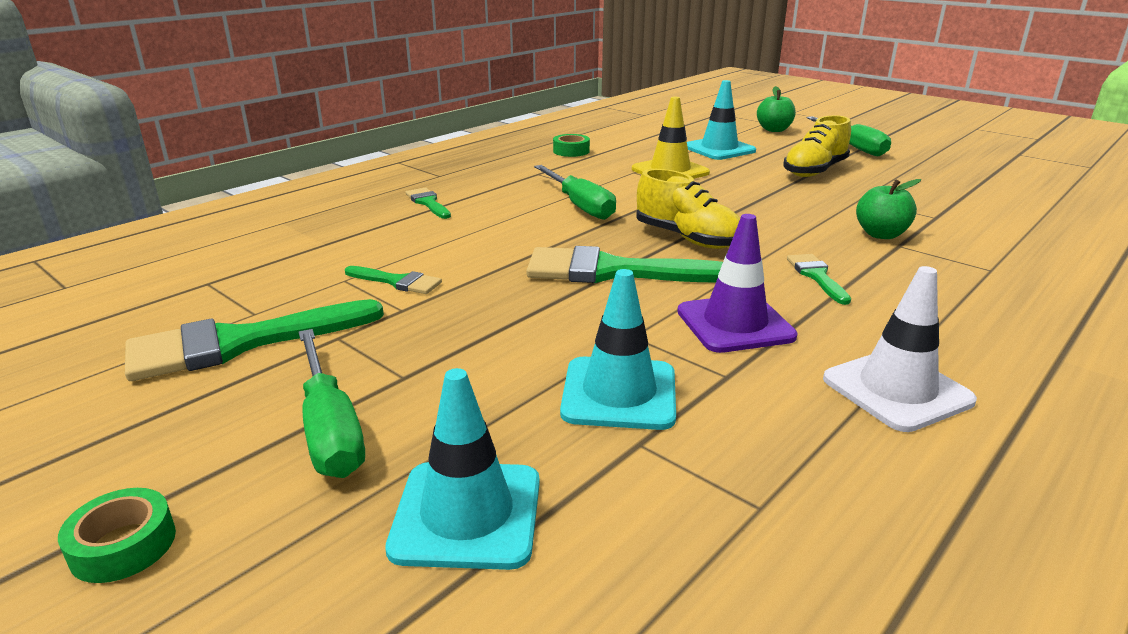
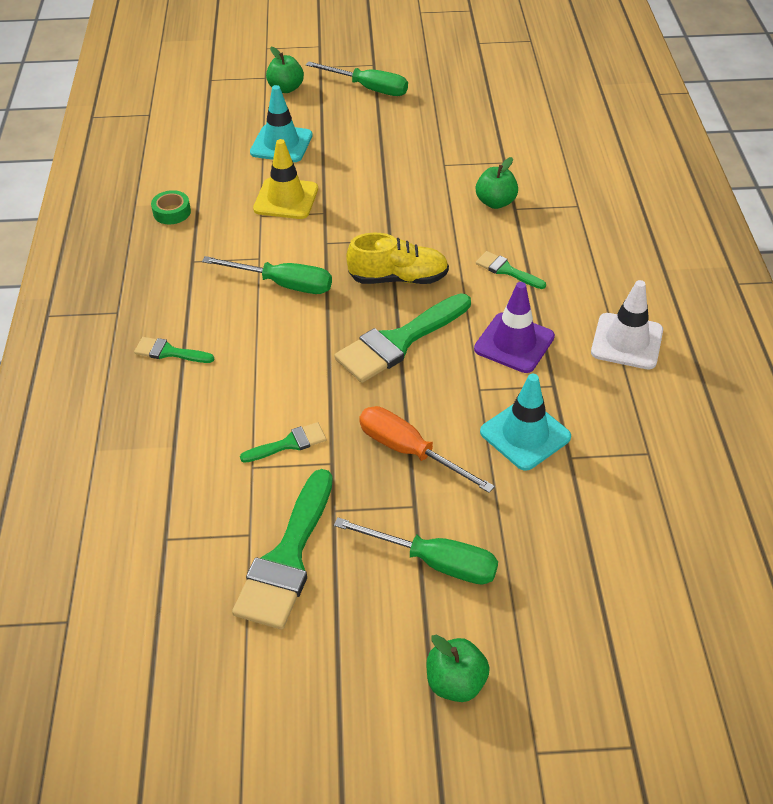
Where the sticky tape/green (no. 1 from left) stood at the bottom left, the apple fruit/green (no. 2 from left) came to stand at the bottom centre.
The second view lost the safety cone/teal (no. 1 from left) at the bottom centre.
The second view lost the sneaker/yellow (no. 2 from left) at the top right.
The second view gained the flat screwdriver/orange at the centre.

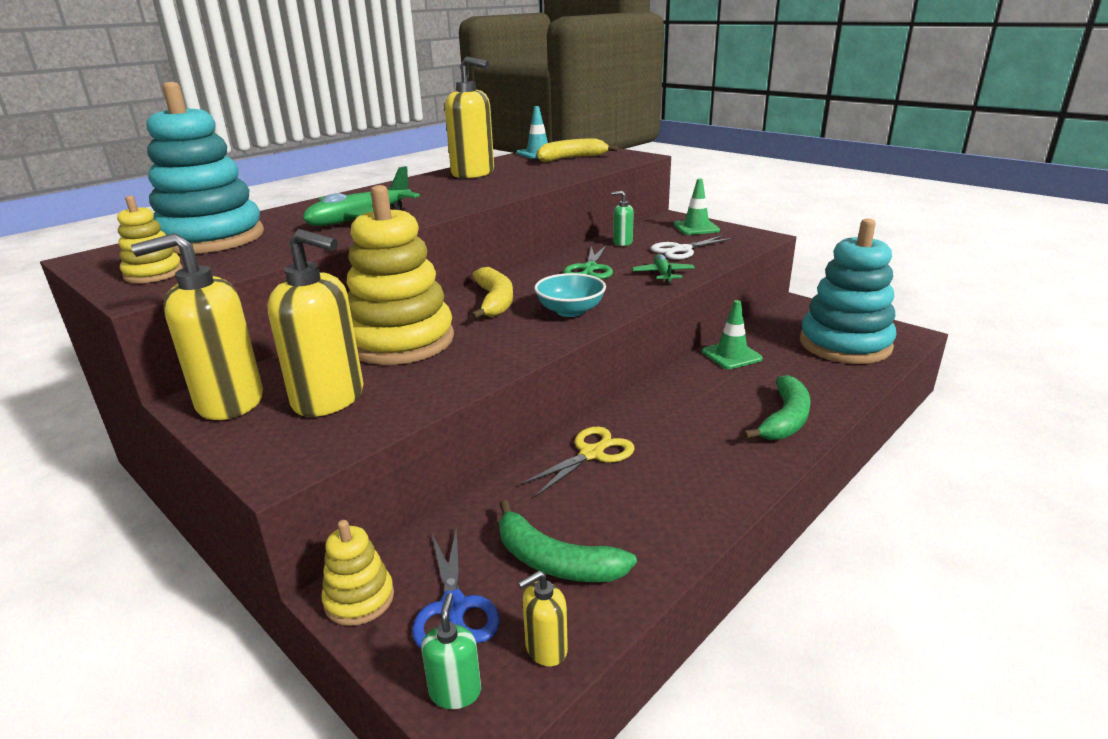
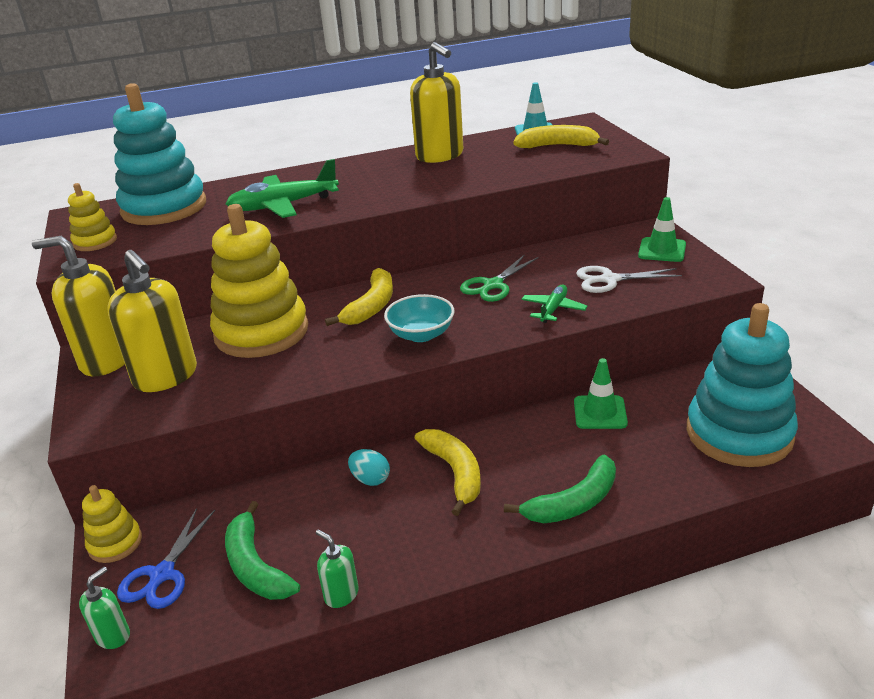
The second view lost the soap dispenser/yellow (no. 4 from left) at the bottom centre.
Where the pair of scissors/yellow stood at the centre, the egg/teal came to stand at the bottom centre.
The soap dispenser/green (no. 2 from left) ended up elsewhere, having gone from the top centre to the bottom centre.
The second view gained the banana/yellow (no. 2 from left) at the bottom centre.

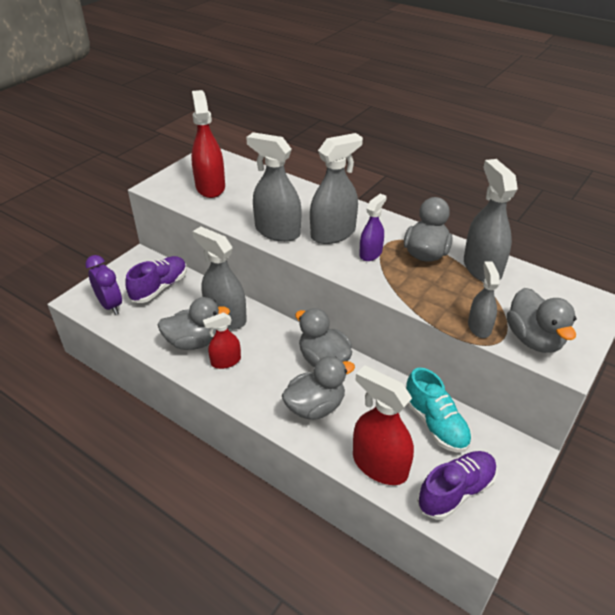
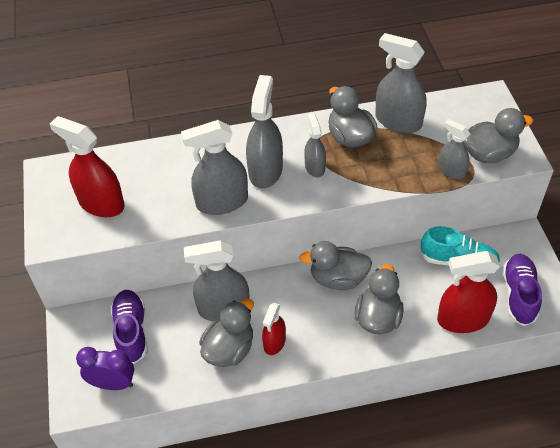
What was the spray cleaner/violet at the centre turned into the spray cleaner/grey (no. 4 from left) at the top centre.
The duck/grey (no. 5 from left) at the middle right ended up facing another way, 45 degrees counterclockwise from before.

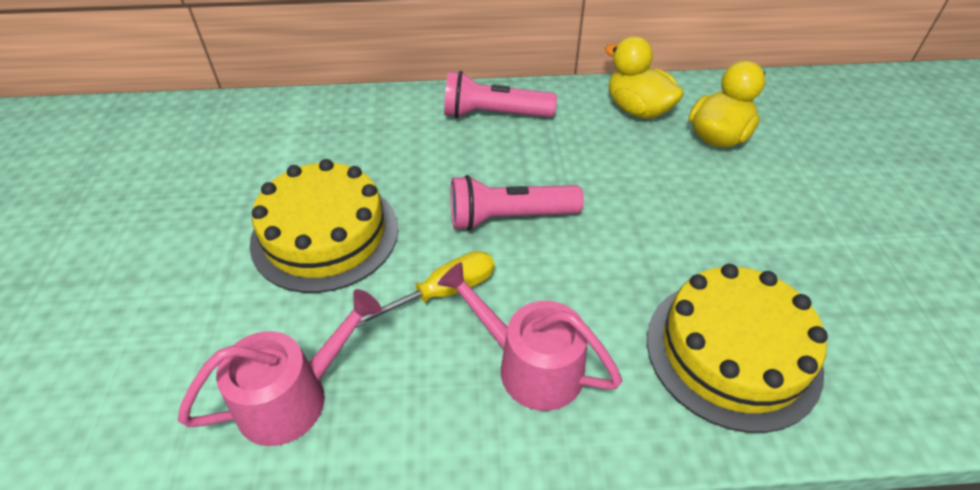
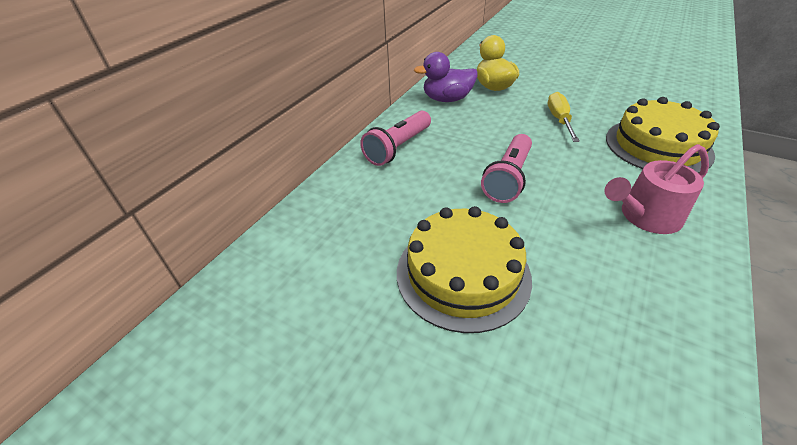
The second view lost the watering can/rose-pink (no. 1 from left) at the bottom left.
The flat screwdriver/yellow ended up elsewhere, having gone from the centre to the top right.
What was the duck/yellow (no. 1 from left) at the top centre turned into the duck/violet at the top centre.

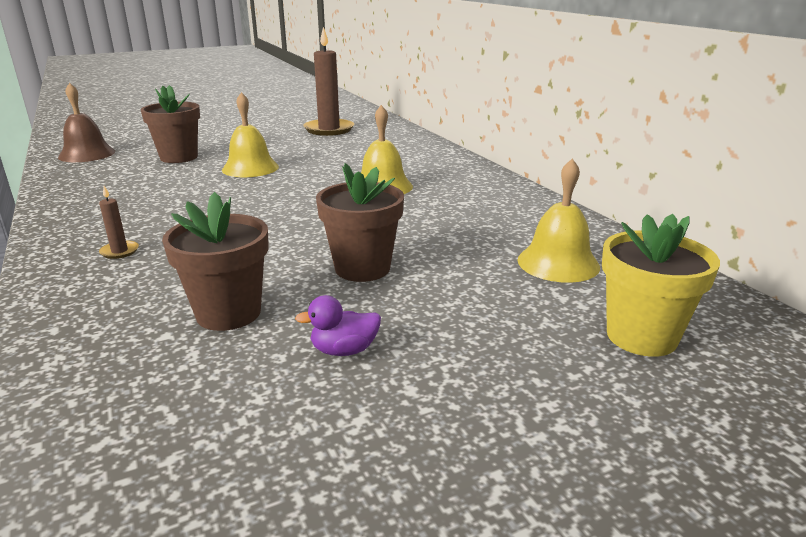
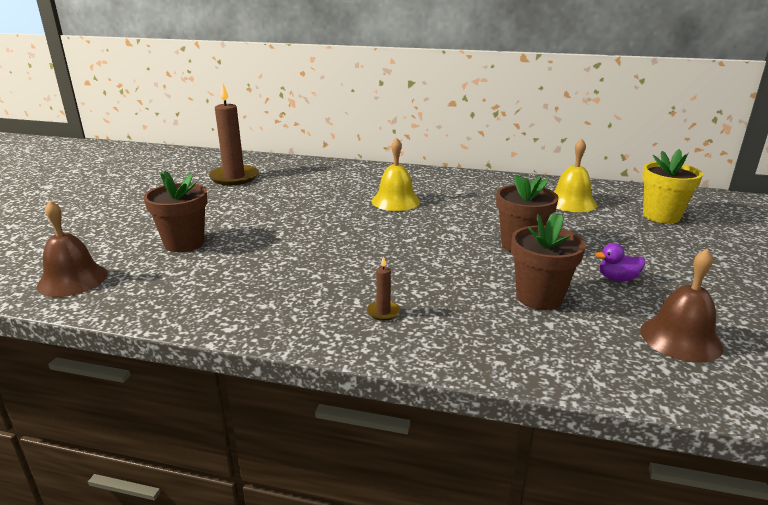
The second view lost the bell/yellow (no. 1 from left) at the top left.
The duck/violet at the centre ended up facing another way, 60 degrees clockwise from before.
The second view gained the bell/dark brown (no. 2 from left) at the middle right.

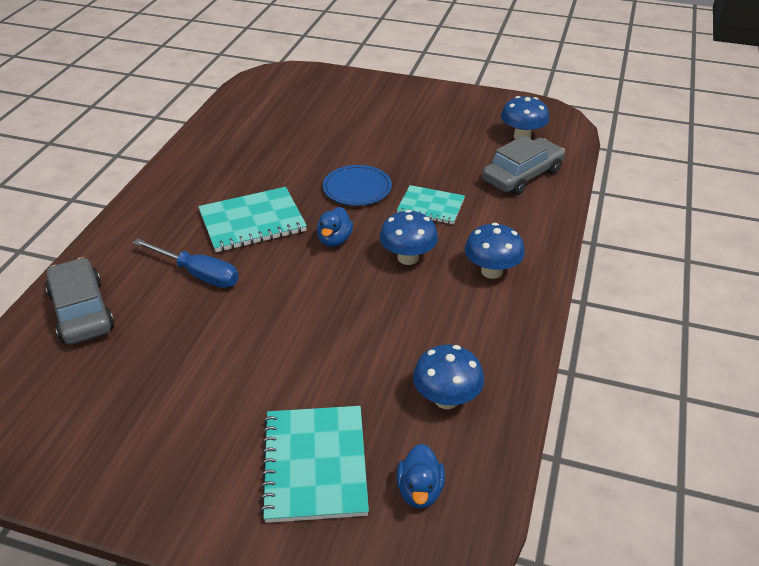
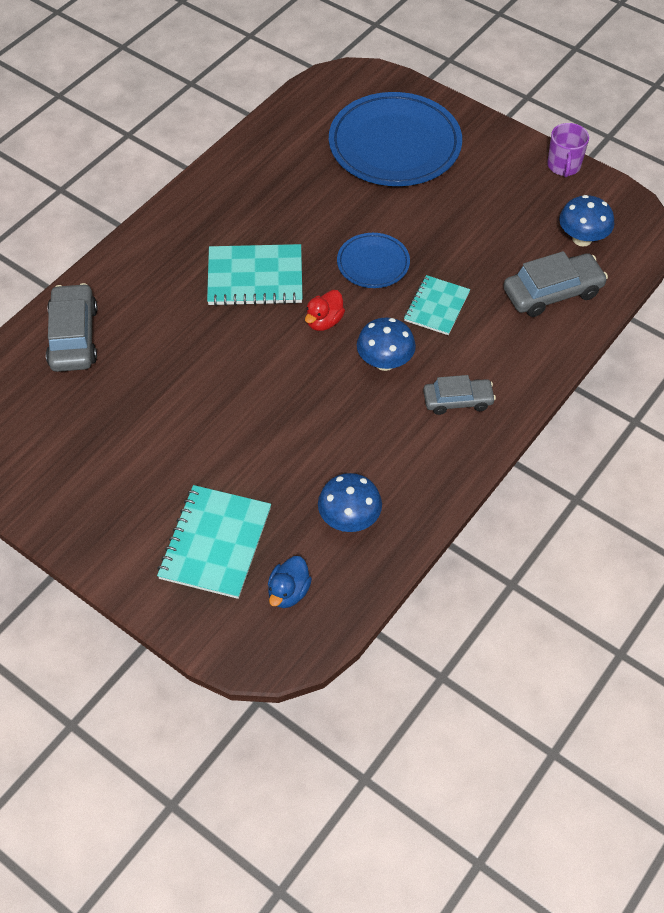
The second view lost the flat screwdriver/cobalt at the middle left.
What was the duck/cobalt (no. 1 from left) at the centre turned into the duck/crimson at the centre.
The notebook/teal (no. 3 from left) at the centre ended up facing another way, 75 degrees clockwise from before.
Where the toadstool/cobalt (no. 3 from left) stood at the centre, the automobile/grey (no. 2 from left) came to stand at the middle right.
The second view gained the dinner plate/cobalt (no. 2 from left) at the top centre.
The second view gained the coffee mug/violet at the top right.

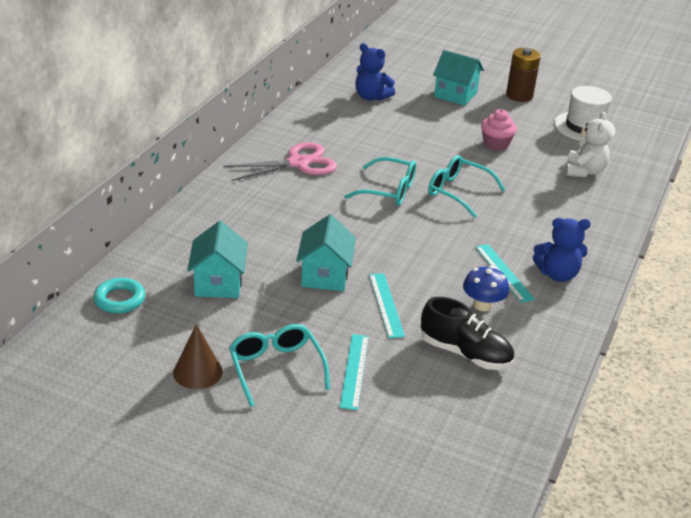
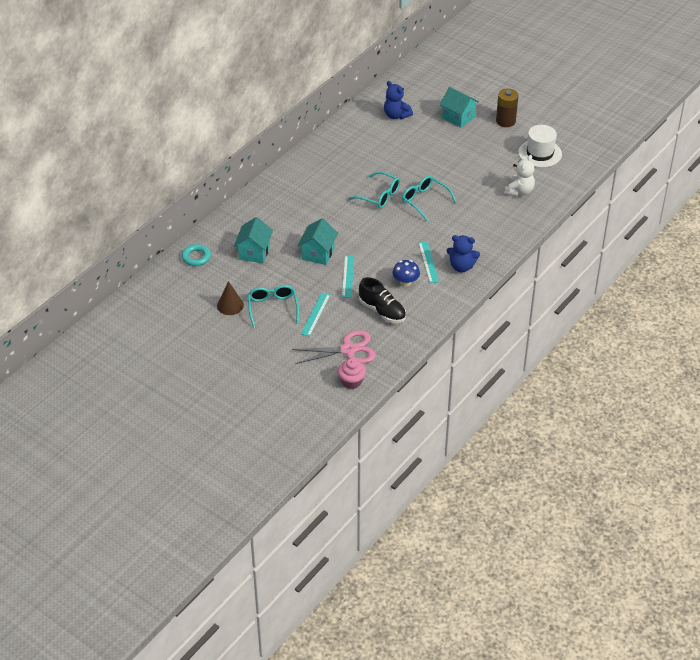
The pair of scissors/rose-pink ended up elsewhere, having gone from the top centre to the centre.
The cupcake/rose-pink ended up elsewhere, having gone from the top right to the centre.

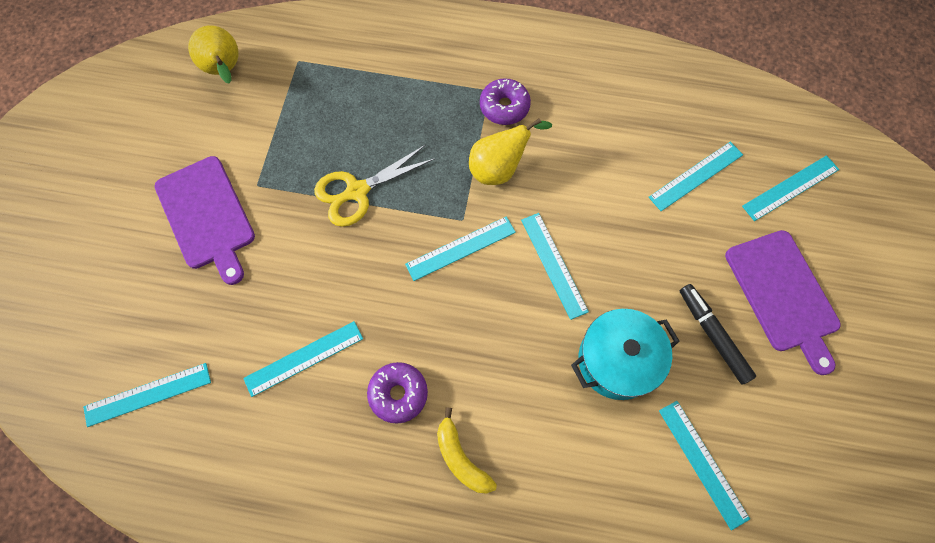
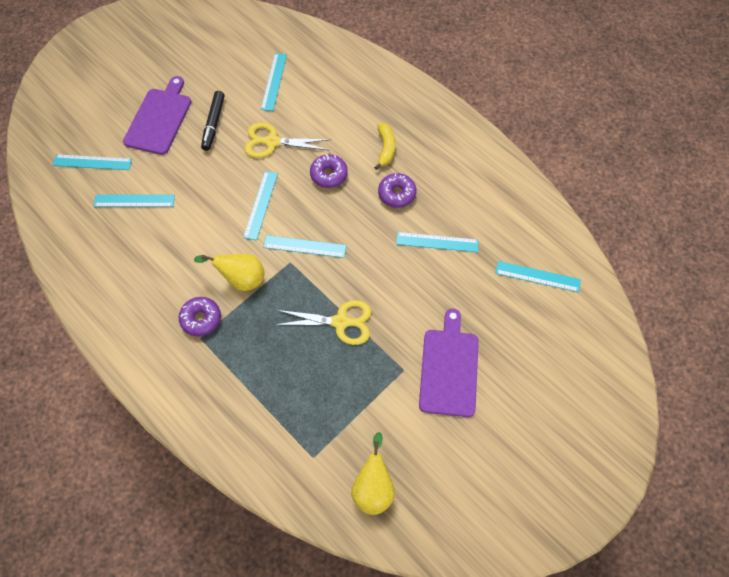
Where the stockpot/teal stood at the middle right, the pair of scissors/yellow (no. 1 from left) came to stand at the top centre.
The second view gained the doughnut/violet (no. 2 from left) at the top centre.

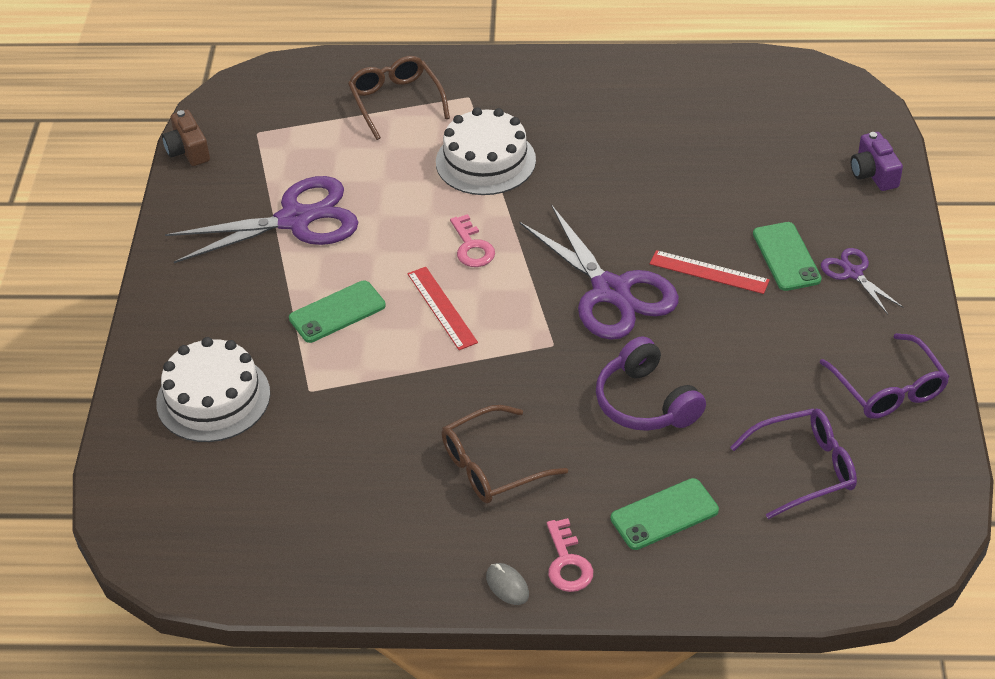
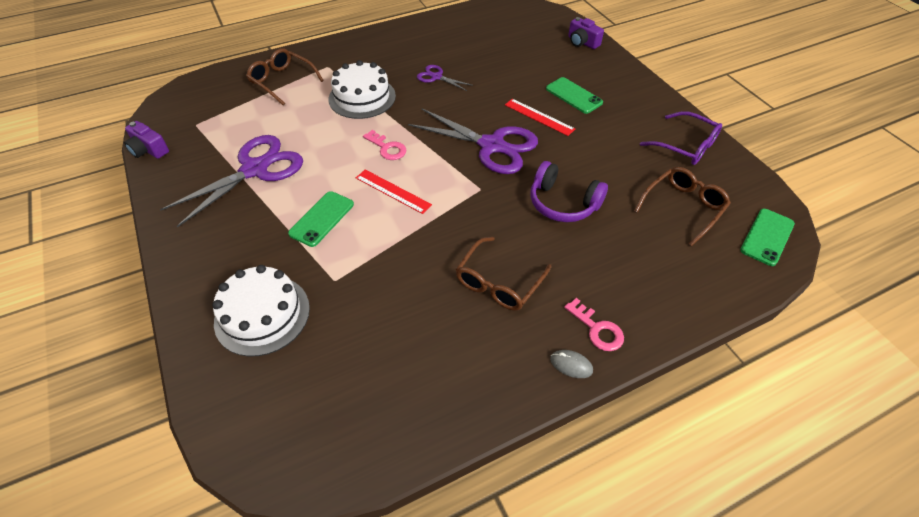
What was the compact camera/dark brown at the top left turned into the compact camera/violet (no. 1 from left) at the top left.
The smartphone/green (no. 2 from left in the first image) ended up elsewhere, having gone from the bottom right to the middle right.
The measuring stick/crimson (no. 2 from left) at the middle right ended up facing another way, 45 degrees clockwise from before.
What was the eyeglasses/violet (no. 1 from left) at the bottom right turned into the eyeglasses/dark brown (no. 3 from left) at the middle right.
The pair of scissors/violet (no. 3 from left in the first image) ended up elsewhere, having gone from the middle right to the top centre.

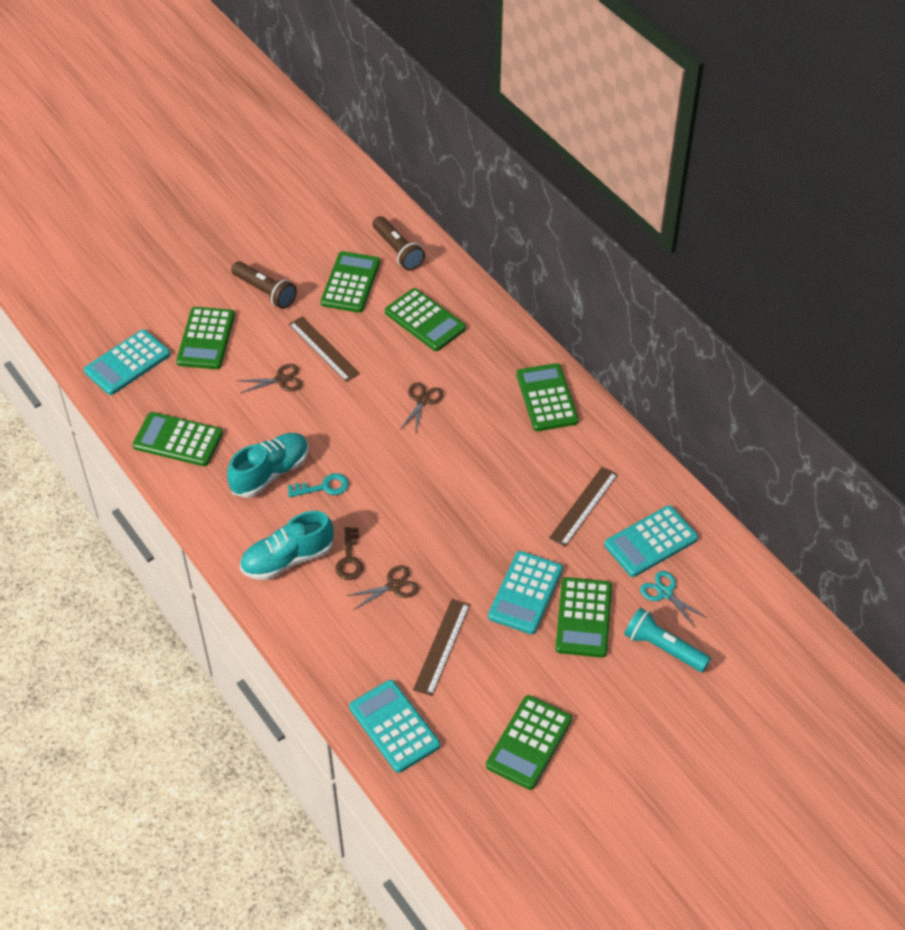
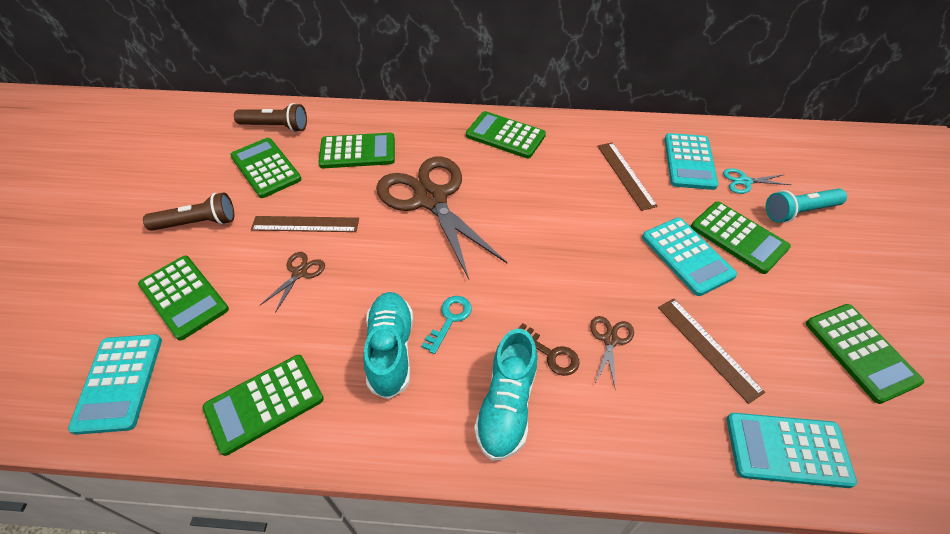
The size of the pair of scissors/dark brown (no. 3 from left in the first image) at the centre changed by a factor of 2.47.

